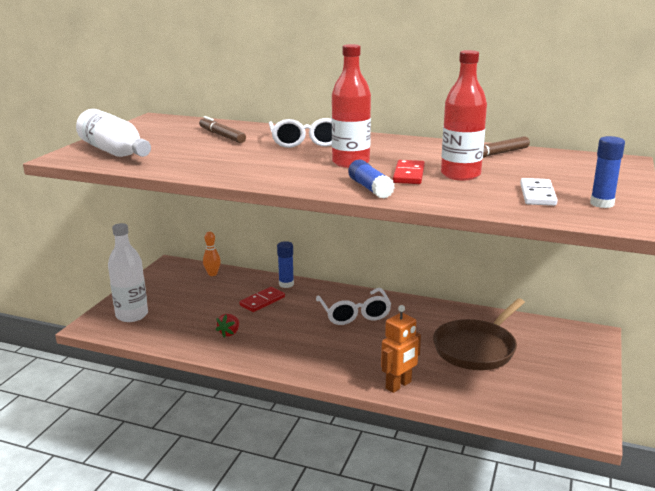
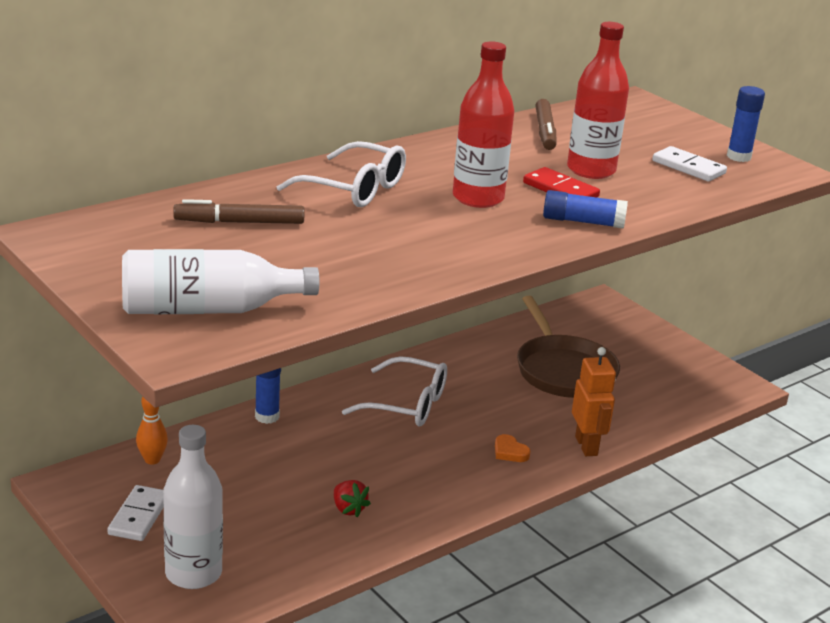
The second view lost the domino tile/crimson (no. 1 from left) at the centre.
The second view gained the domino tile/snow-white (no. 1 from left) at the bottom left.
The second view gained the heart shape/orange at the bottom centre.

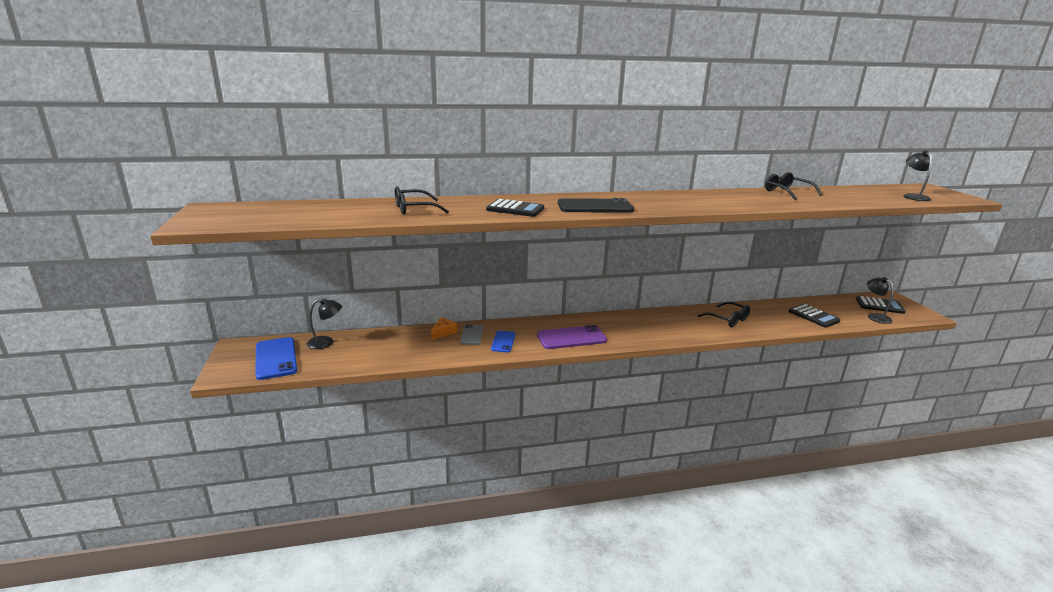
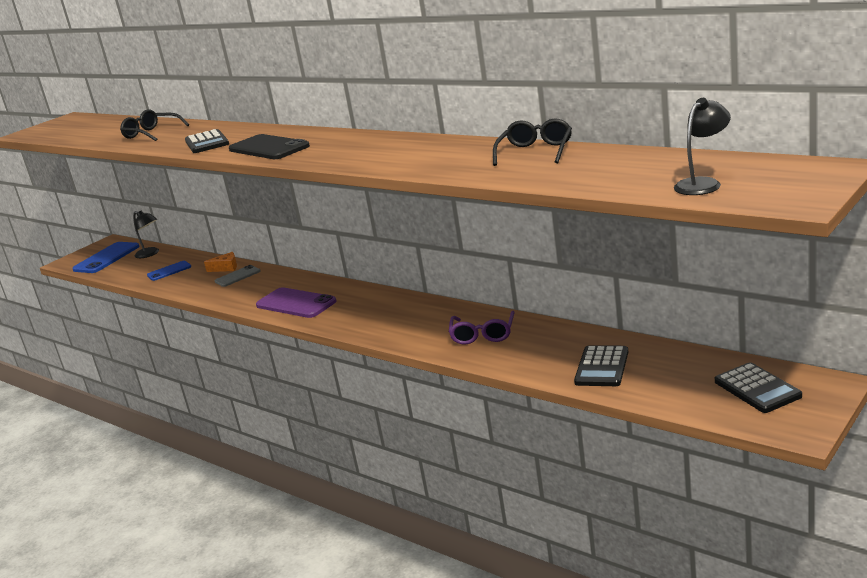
The smartphone/cobalt (no. 2 from left) ended up elsewhere, having gone from the centre to the middle left.
What was the eyeglasses/ebony (no. 2 from left) at the middle right turned into the eyeglasses/violet at the centre.
The second view lost the lamp/ebony (no. 2 from left) at the middle right.

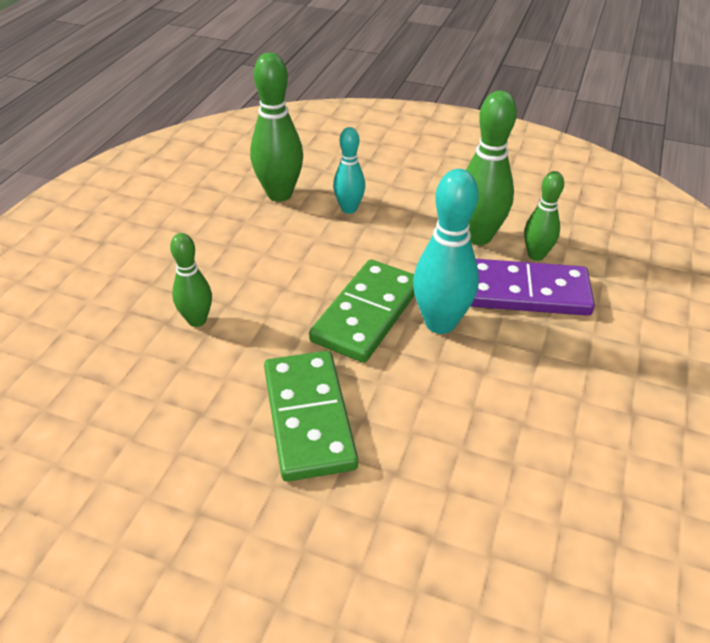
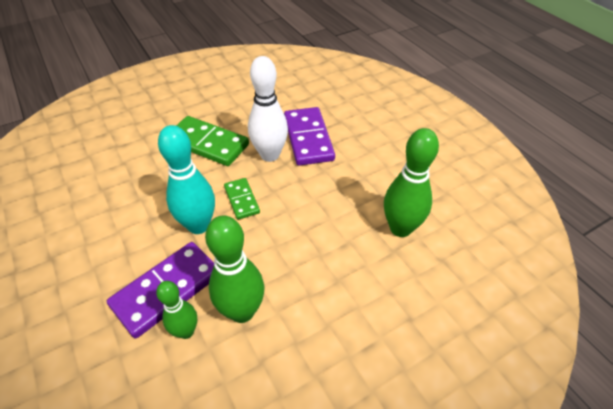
Where the tenpin/green (no. 1 from left) stood at the middle left, the domino tile/violet (no. 2 from left) came to stand at the top centre.
The size of the domino tile/green (no. 2 from left) at the centre changed by a factor of 0.56.
The second view lost the tenpin/teal (no. 1 from left) at the top centre.
The second view gained the tenpin/snow-white at the top centre.

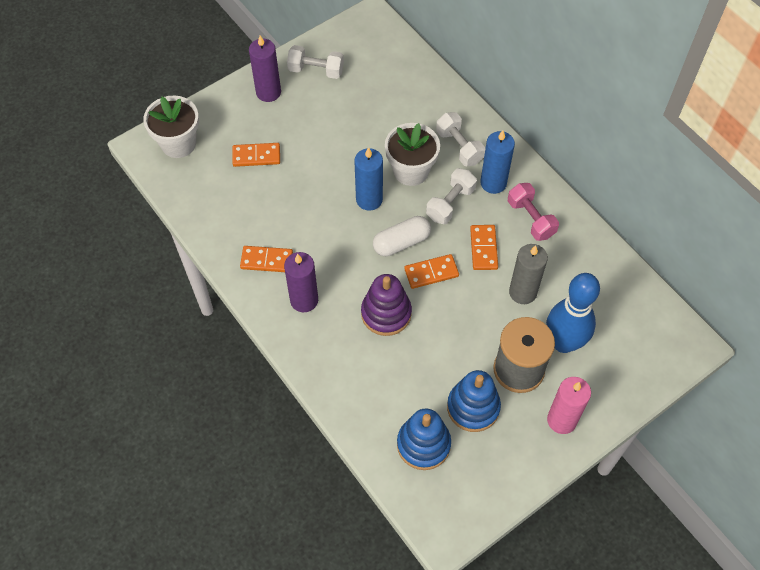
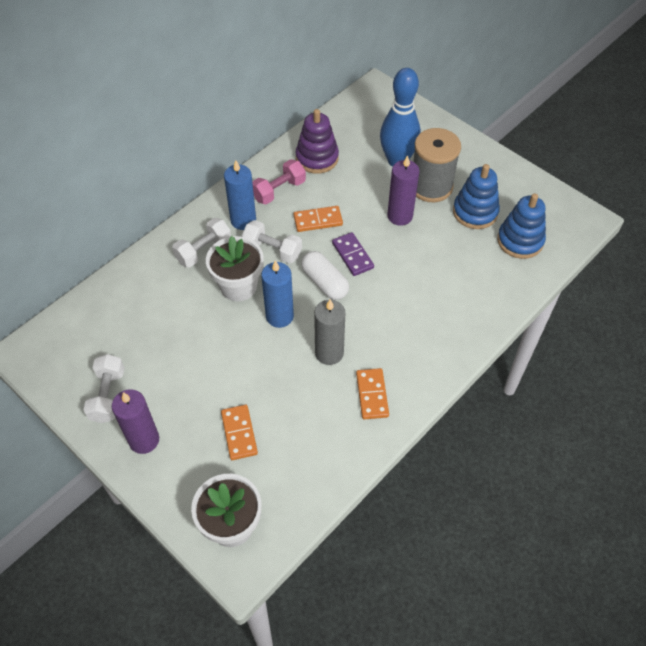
The candle/violet (no. 2 from left) ended up elsewhere, having gone from the centre to the top centre.
The ring stacker/violet ended up elsewhere, having gone from the centre to the top centre.
What was the domino tile/orange (no. 3 from left) at the centre turned into the domino tile/violet at the centre.
The candle/grey ended up elsewhere, having gone from the middle right to the centre.
The second view lost the candle/rose-pink at the bottom right.

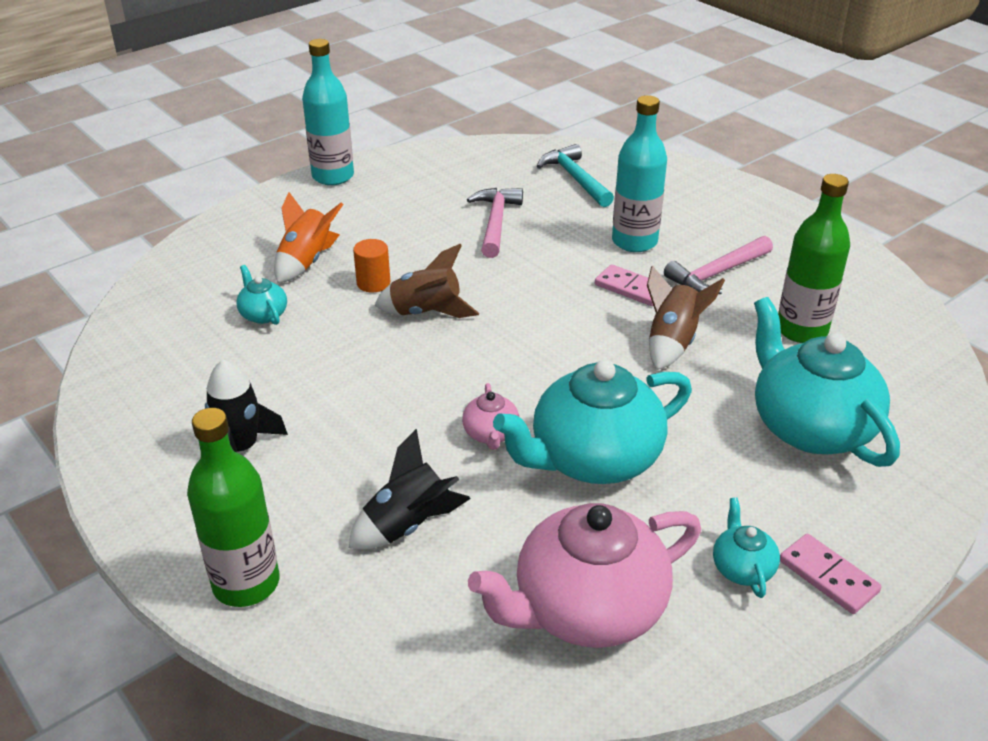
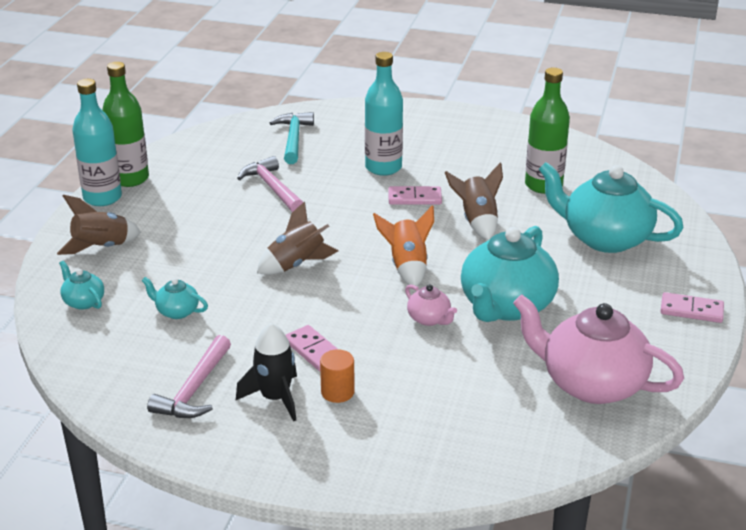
The bottle/green (no. 1 from left) ended up elsewhere, having gone from the bottom left to the top left.
The toy rocket/orange ended up elsewhere, having gone from the top left to the centre.
The second view lost the toy rocket/ebony (no. 2 from left) at the centre.
The cylinder shape/orange ended up elsewhere, having gone from the centre to the bottom centre.
The tea pot/rose-pink (no. 2 from left) at the bottom centre ended up facing another way, 90 degrees clockwise from before.
The hammer/teal at the top centre ended up facing another way, 60 degrees clockwise from before.
The hammer/rose-pink (no. 2 from left in the first image) ended up elsewhere, having gone from the middle right to the bottom left.
The tea pot/teal (no. 3 from left in the first image) ended up elsewhere, having gone from the bottom right to the middle left.
The second view gained the toy rocket/dark brown (no. 1 from left) at the middle left.
The second view gained the domino tile/rose-pink (no. 1 from left) at the centre.

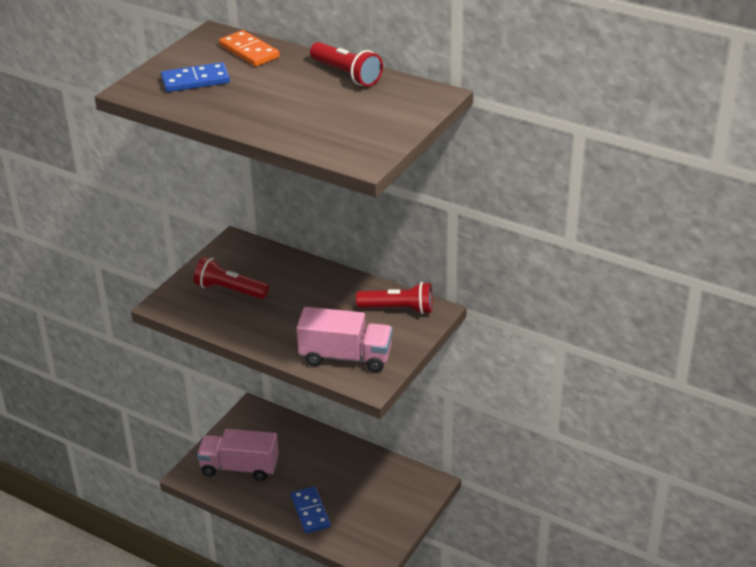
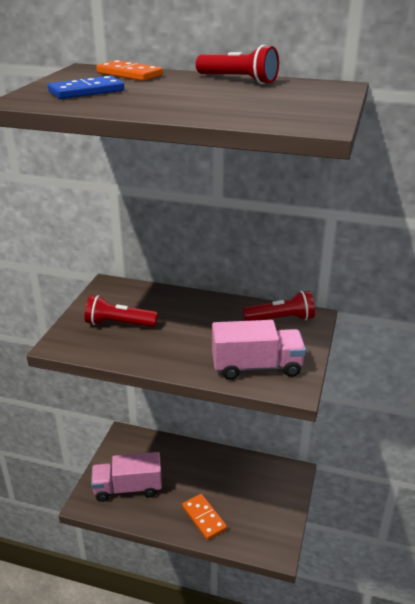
What was the domino tile/cobalt (no. 2 from left) at the bottom centre turned into the domino tile/orange (no. 2 from left) at the bottom centre.

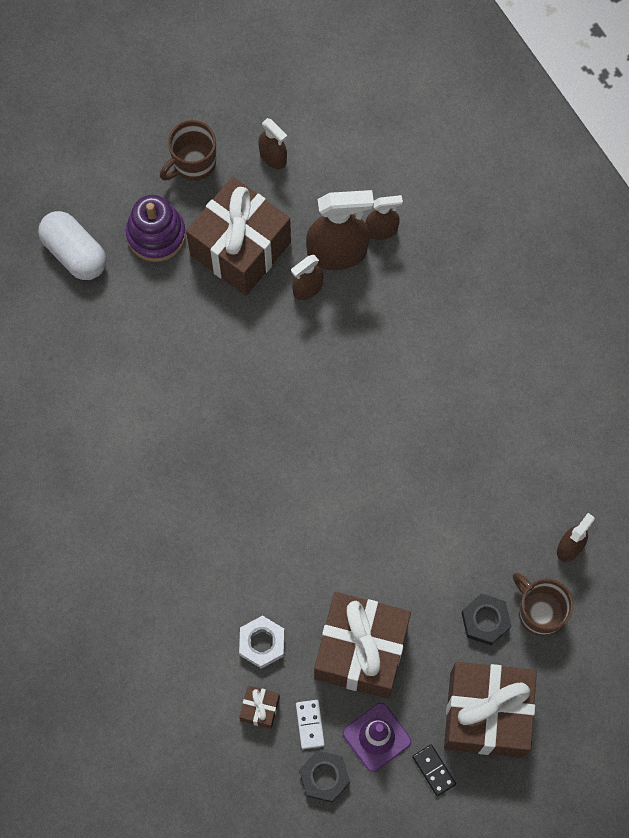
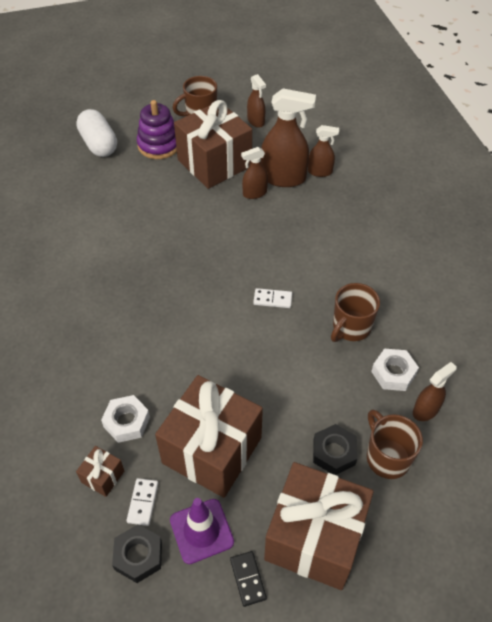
The second view gained the domino tile/snow-white (no. 2 from left) at the centre.
The second view gained the coffee mug/dark brown (no. 2 from left) at the middle right.
The second view gained the hex nut/snow-white (no. 2 from left) at the middle right.

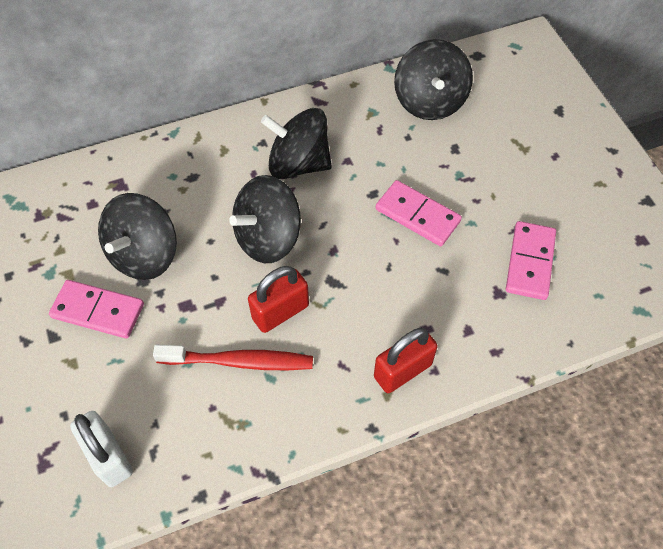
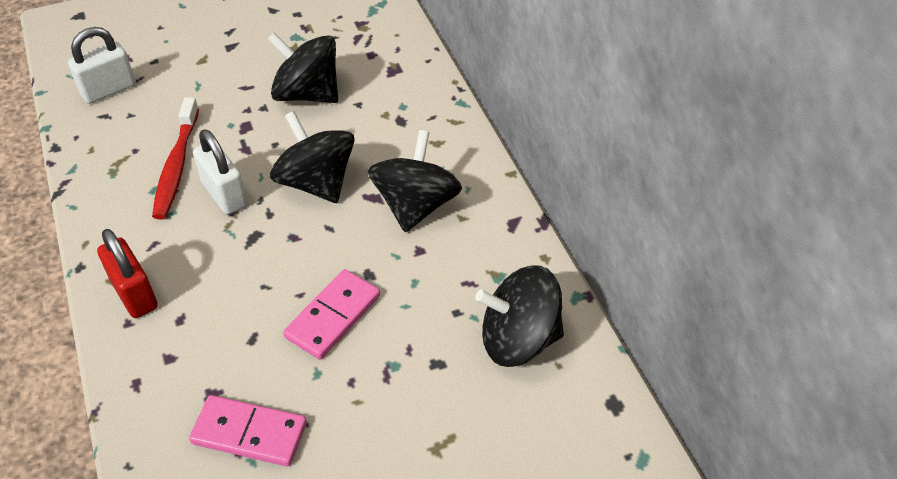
The second view lost the domino tile/rose-pink (no. 1 from left) at the middle left.
What was the small lock/crimson (no. 1 from left) at the centre turned into the small lock/snow-white (no. 2 from left) at the middle left.

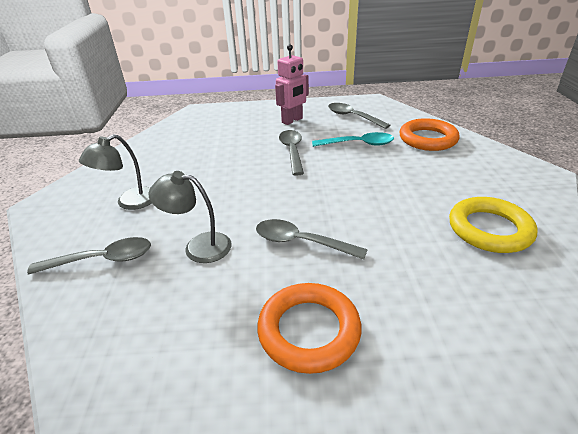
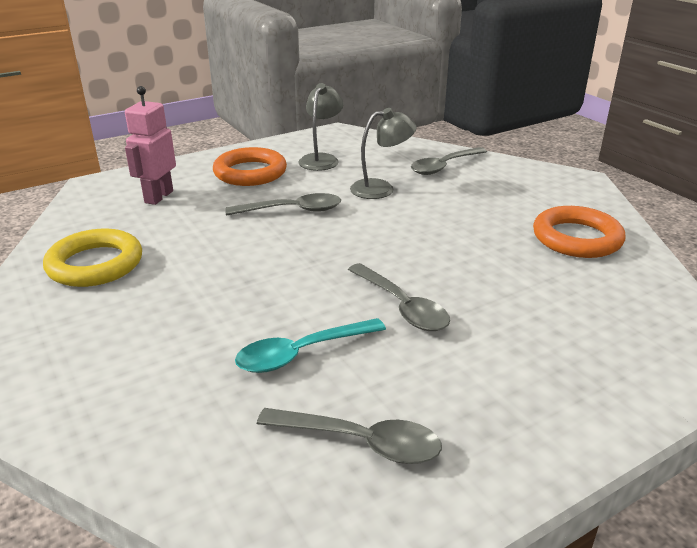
The lamp/grey (no. 1 from left) ended up elsewhere, having gone from the middle left to the top centre.
The toy robot/rose-pink ended up elsewhere, having gone from the top centre to the top left.
The ring/orange (no. 2 from left) ended up elsewhere, having gone from the top right to the middle right.

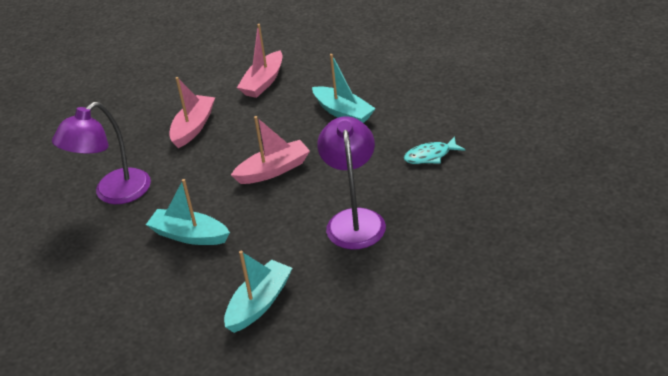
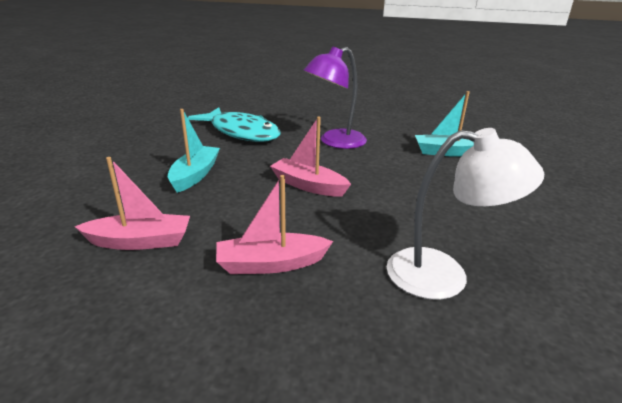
What was the lamp/violet (no. 1 from left) at the middle left turned into the lamp/snow-white at the middle right.
The second view lost the boat/teal (no. 1 from left) at the middle left.
The size of the fish figure/teal at the centre changed by a factor of 2.13.

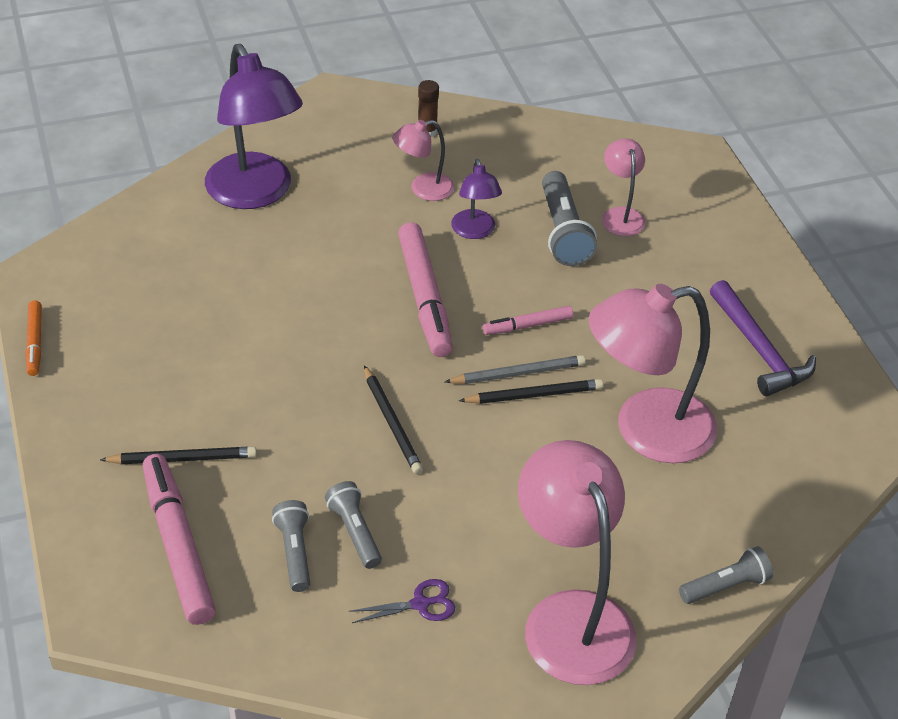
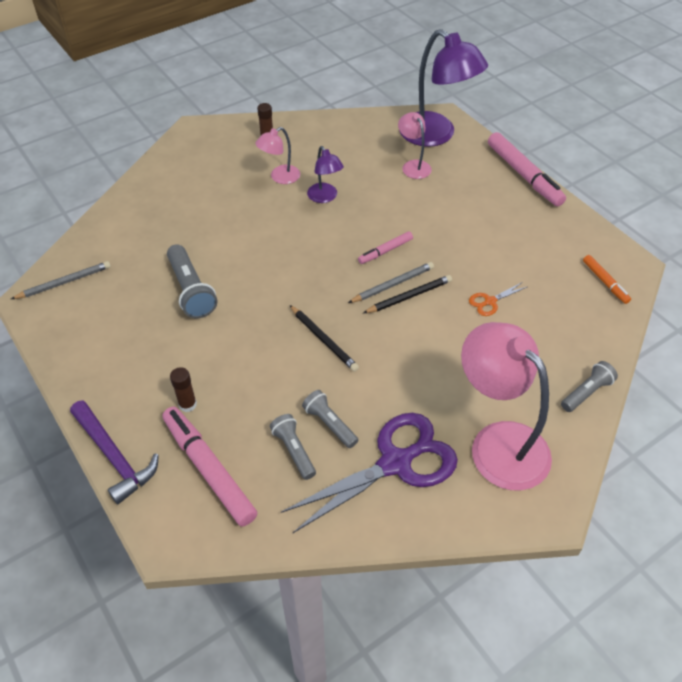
The marker/orange ended up elsewhere, having gone from the middle left to the middle right.
Where the wooden pencil/ebony (no. 1 from left) stood at the middle left, the glue/dark brown (no. 1 from left) came to stand at the middle left.
The lamp/violet (no. 1 from left in the first image) ended up elsewhere, having gone from the top left to the top centre.
The size of the pair of scissors/violet at the bottom centre changed by a factor of 2.41.
The marker/rose-pink (no. 2 from left in the first image) ended up elsewhere, having gone from the centre to the top right.
The torch/grey (no. 3 from left in the first image) ended up elsewhere, having gone from the top centre to the middle left.
Where the lamp/rose-pink (no. 4 from left) stood at the middle right, the pair of scissors/orange came to stand at the middle right.
The hammer/violet ended up elsewhere, having gone from the middle right to the middle left.
The second view gained the wooden pencil/grey (no. 1 from left) at the middle left.

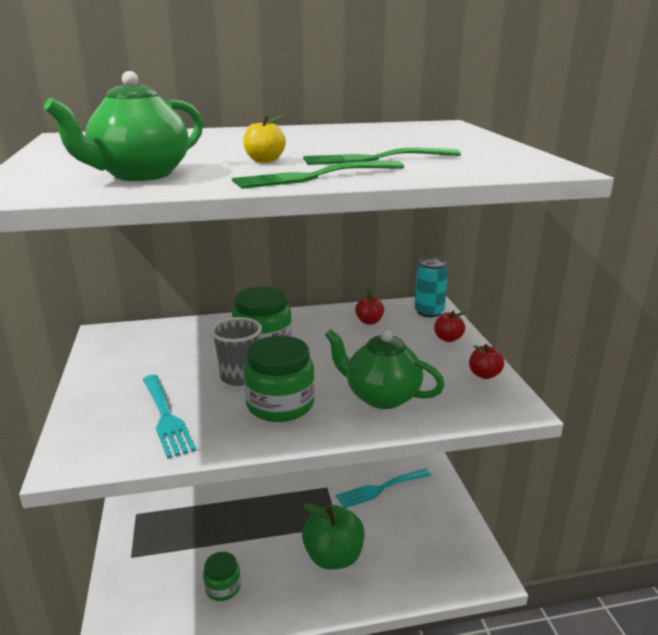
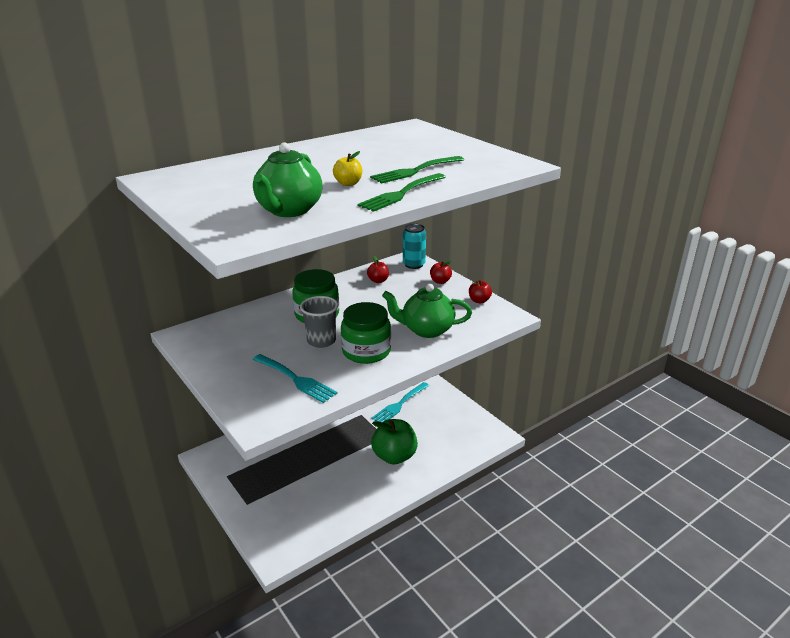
The second view lost the jar/green (no. 1 from left) at the bottom centre.

